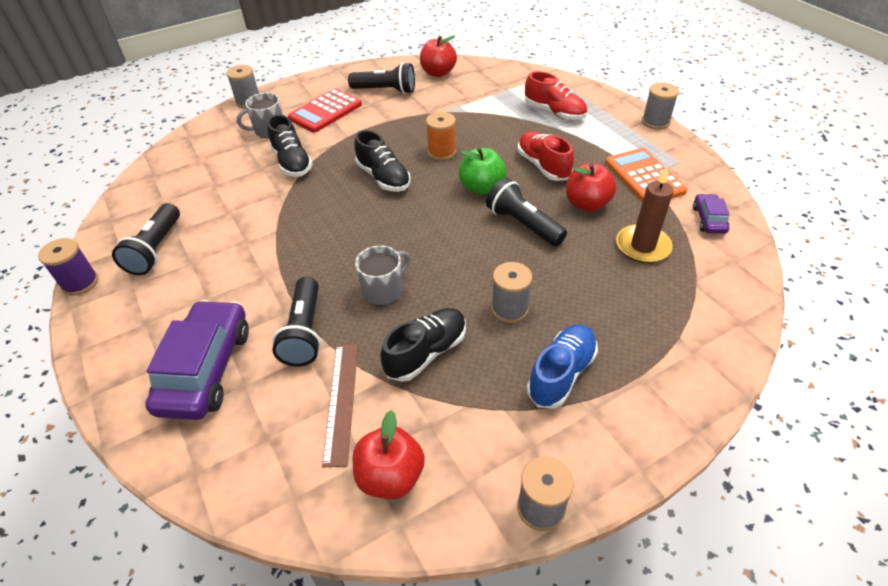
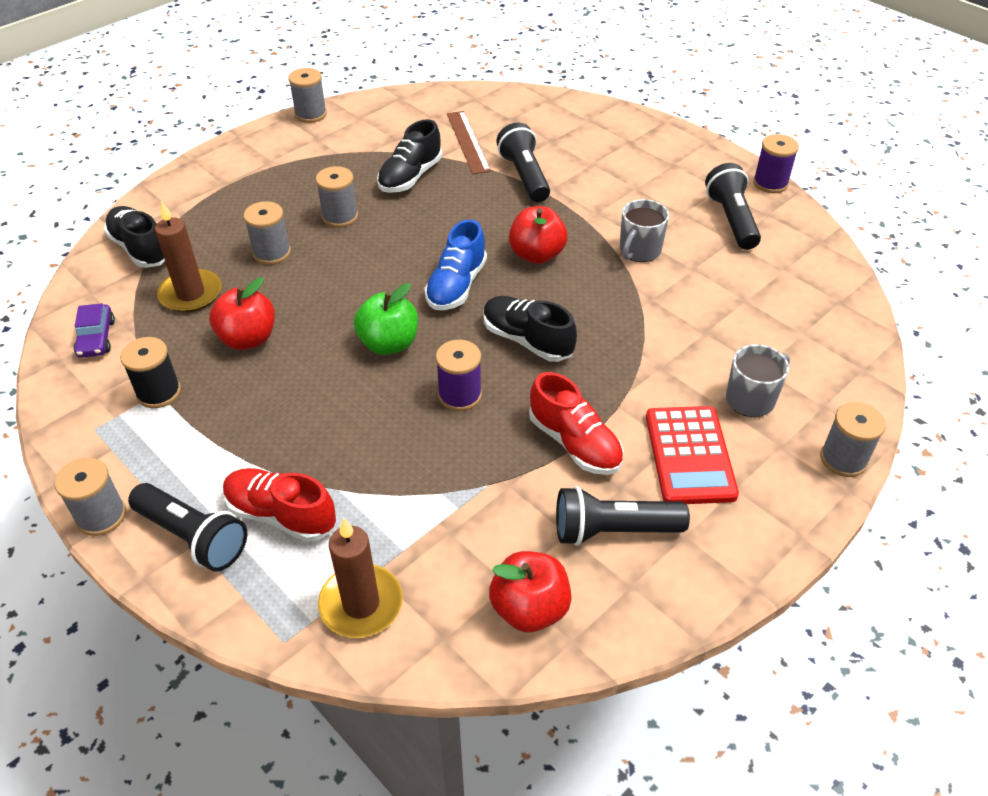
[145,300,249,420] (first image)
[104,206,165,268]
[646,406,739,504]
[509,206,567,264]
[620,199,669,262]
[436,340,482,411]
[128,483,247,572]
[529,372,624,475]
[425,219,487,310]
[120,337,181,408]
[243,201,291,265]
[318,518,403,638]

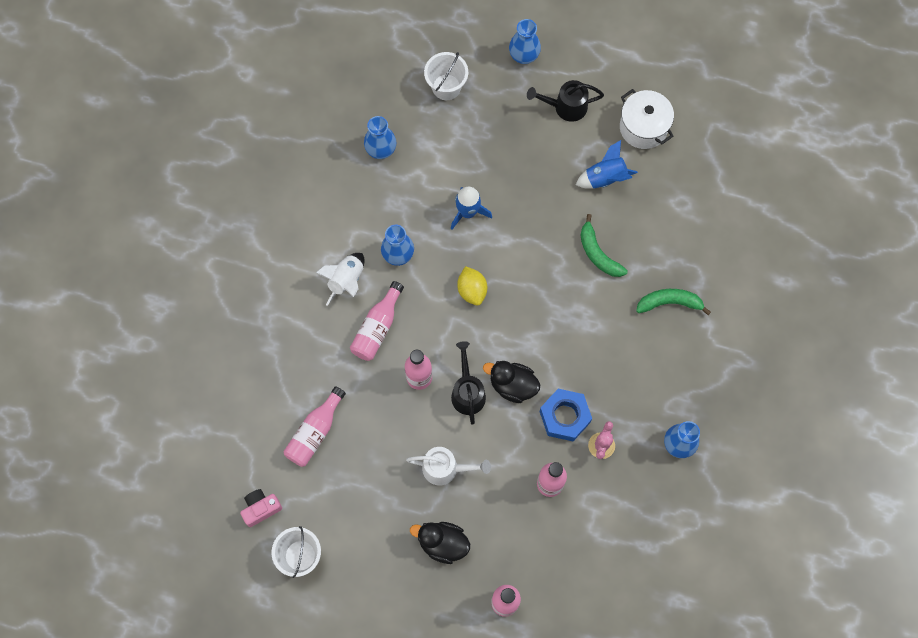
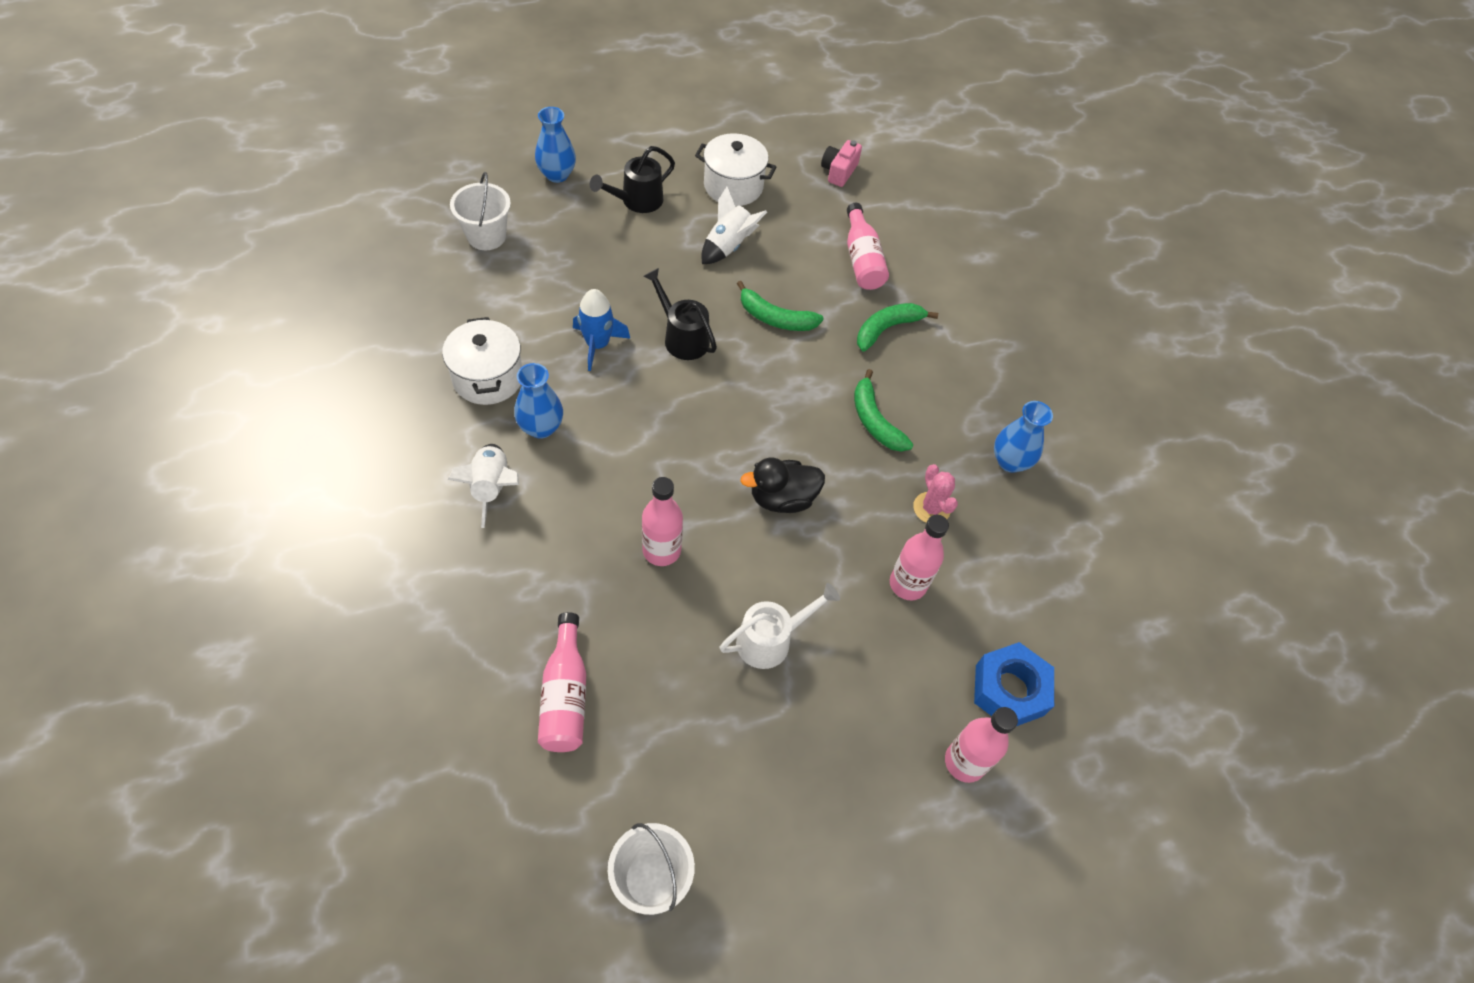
[821,140,862,187]
[847,203,889,290]
[364,116,396,159] (first image)
[410,522,470,564] (first image)
[643,268,717,360]
[457,266,487,306] (first image)
[974,642,1054,726]
[701,187,767,264]
[442,317,522,405]
[854,369,914,452]

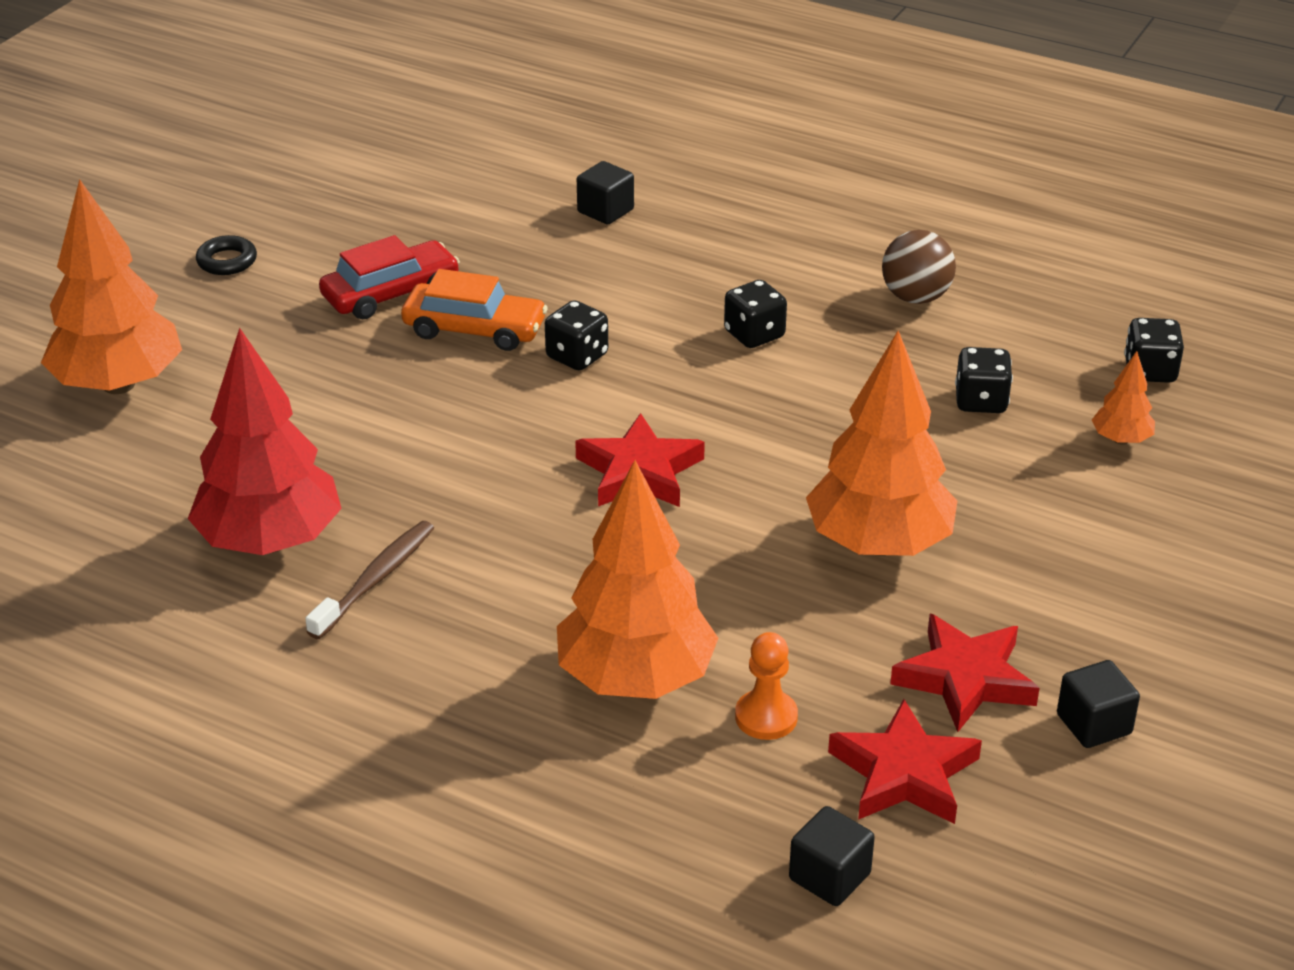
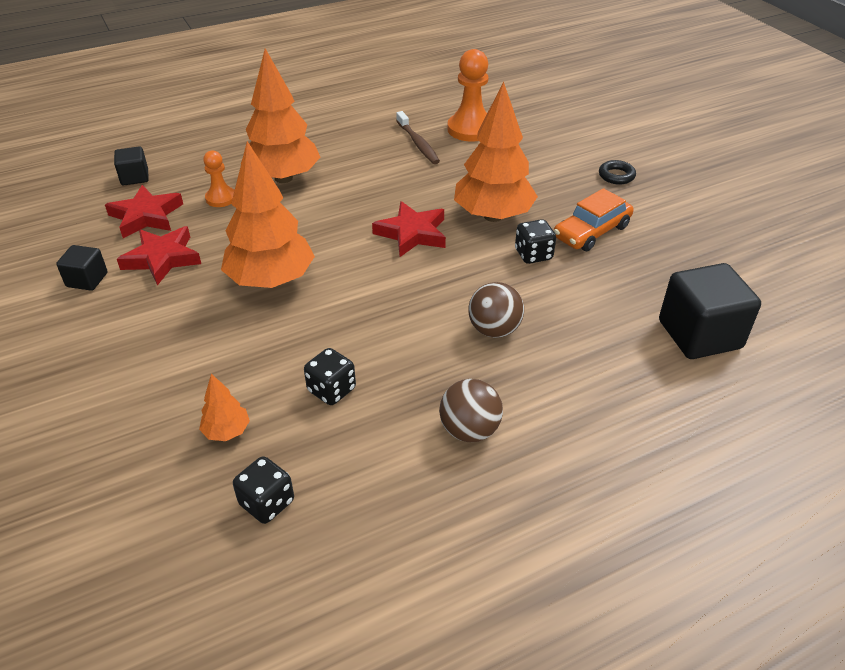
[454,82,538,222]
[447,49,489,142]
[599,160,636,185]
[319,235,460,319] (first image)
[659,263,761,359]
[468,282,524,338]

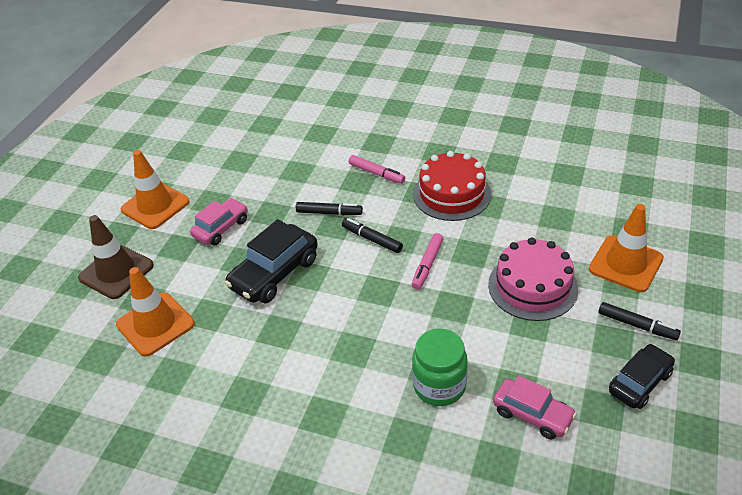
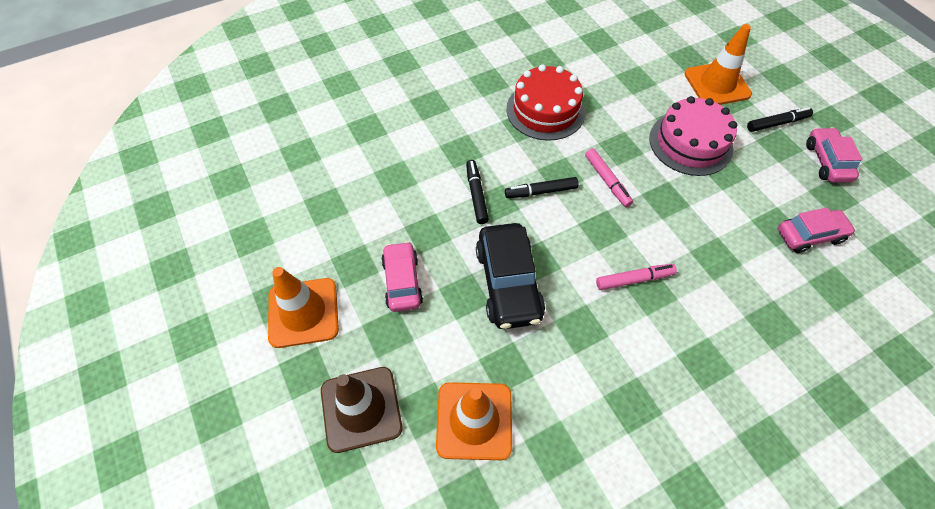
[466,160,489,224]
[596,264,677,290]
[412,329,468,406] (first image)
[806,127,862,183]

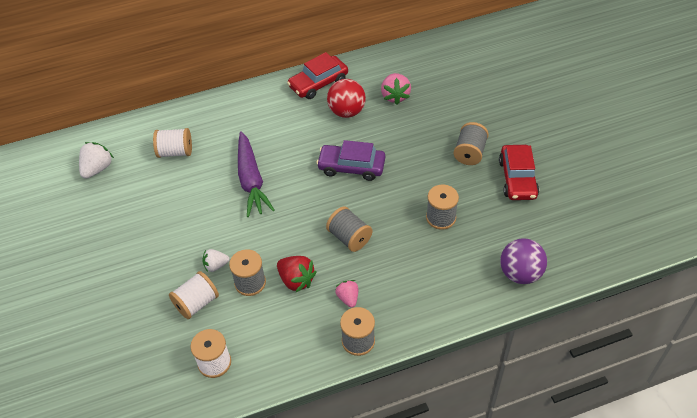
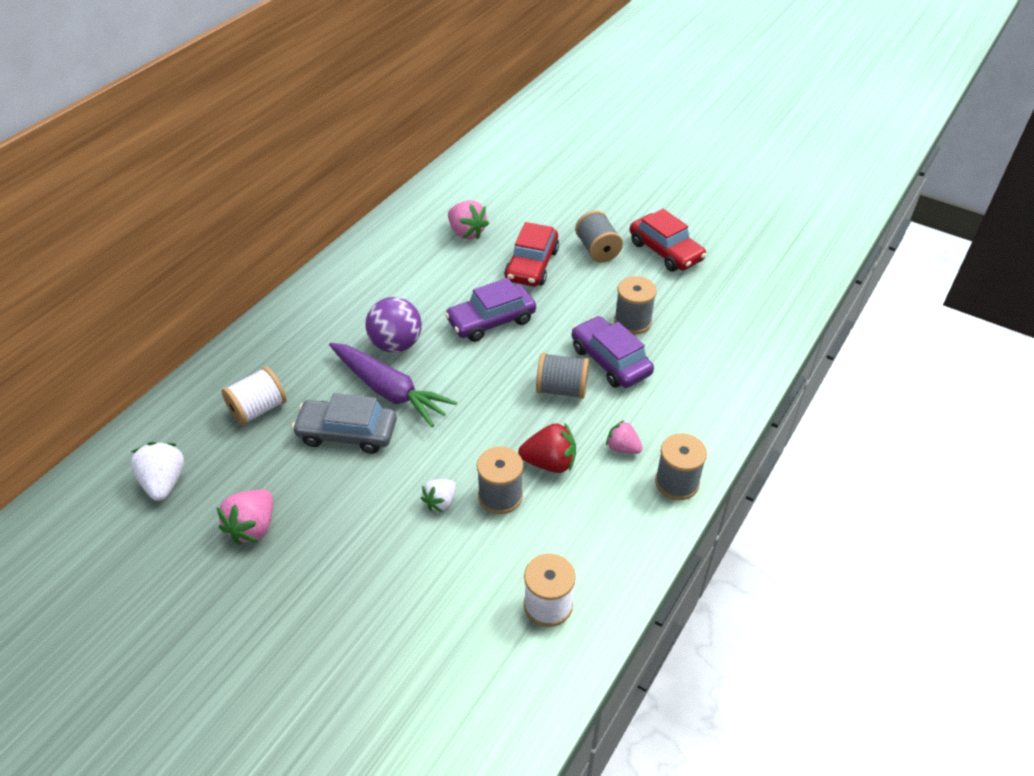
[169,271,219,319] (first image)
[504,222,559,286]
[327,79,366,118] (first image)
[365,297,422,353]
[217,489,273,545]
[292,393,397,454]
[572,316,654,388]

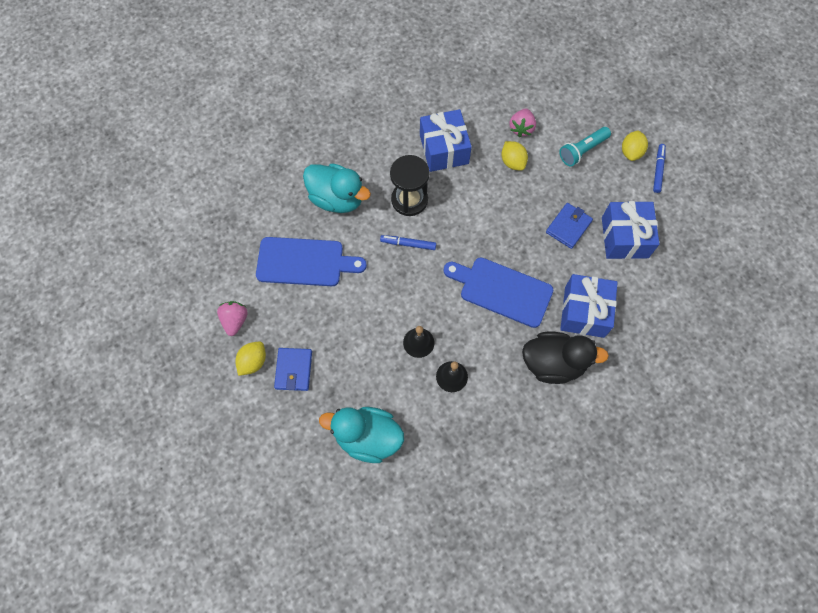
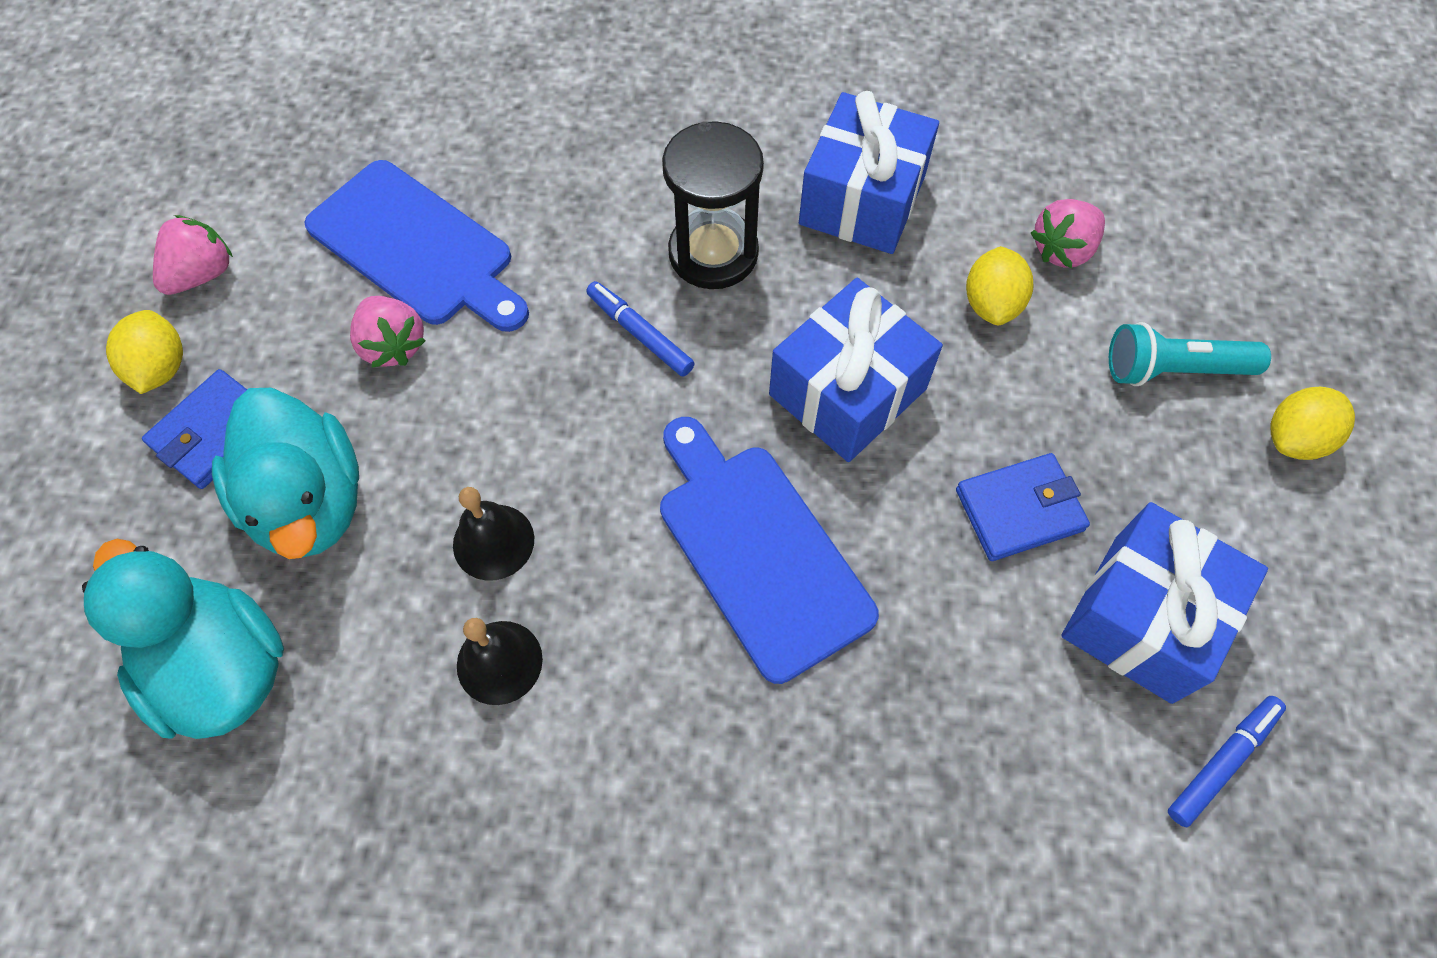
[106,310,183,394]
[212,388,359,559]
[522,331,609,384] (first image)
[769,278,943,462]
[1168,696,1286,827]
[350,296,426,367]

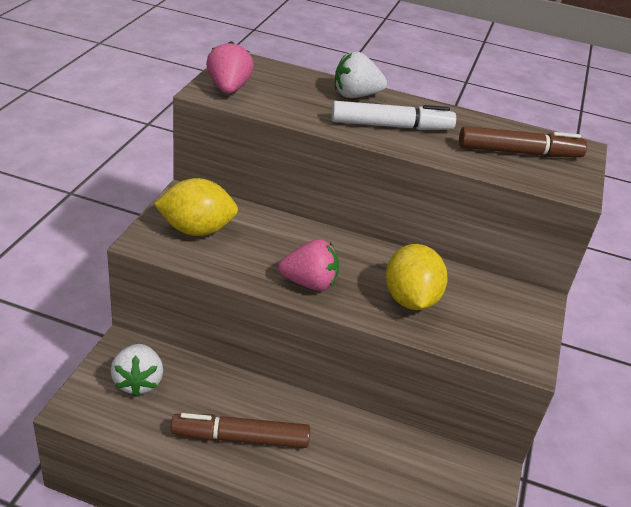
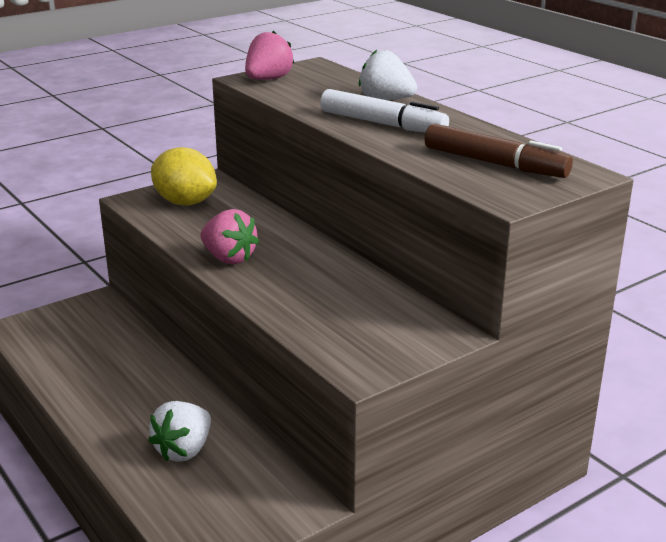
[148,401,211,462]
[171,413,310,448] (first image)
[385,244,448,310] (first image)

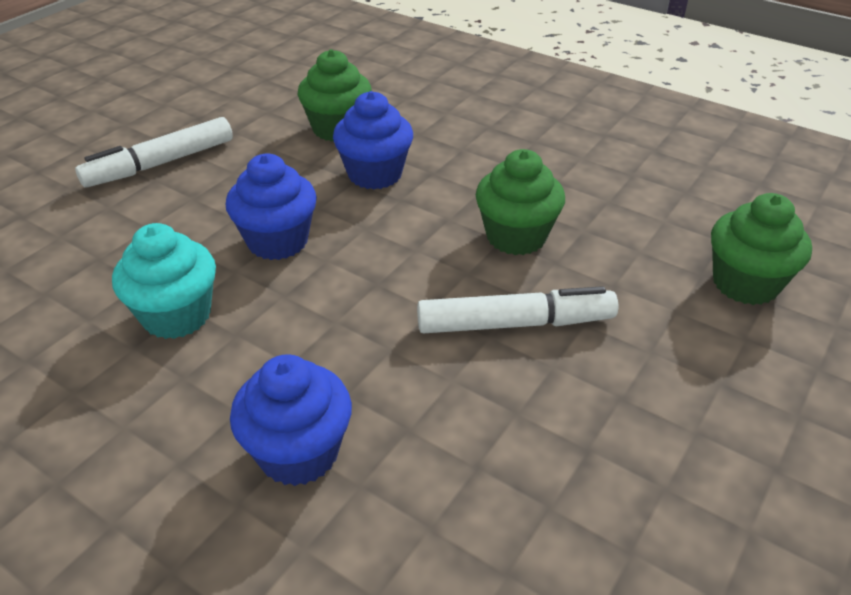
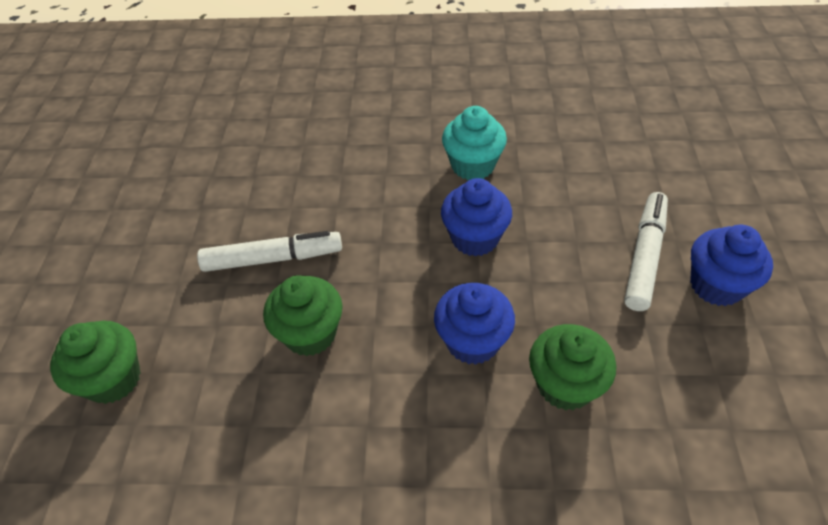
[690,225,773,306]
[197,231,342,272]

